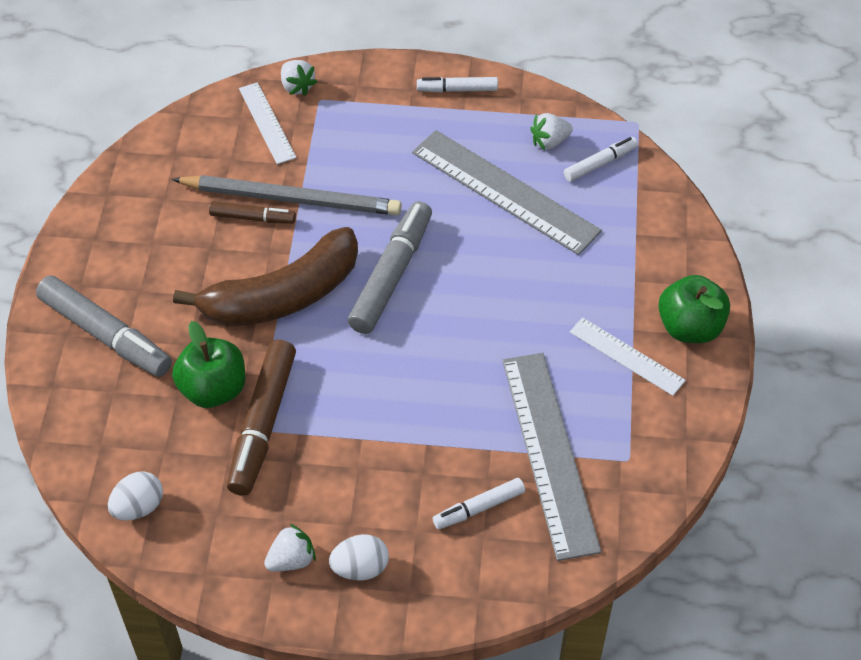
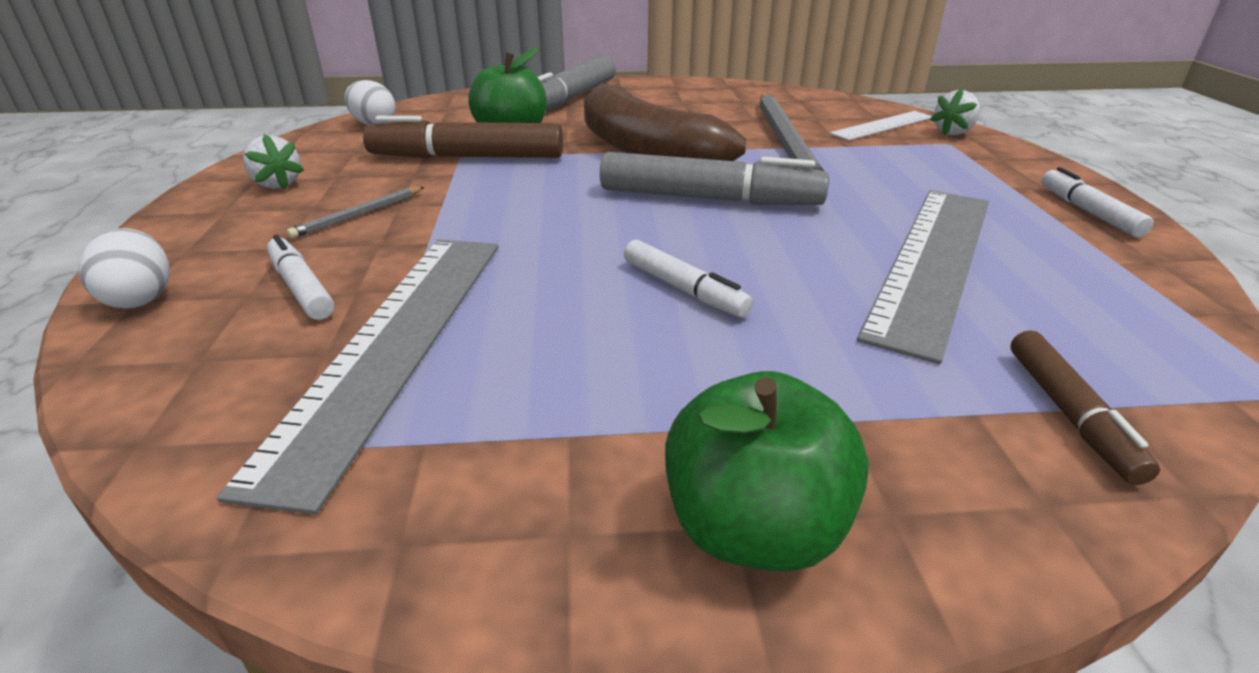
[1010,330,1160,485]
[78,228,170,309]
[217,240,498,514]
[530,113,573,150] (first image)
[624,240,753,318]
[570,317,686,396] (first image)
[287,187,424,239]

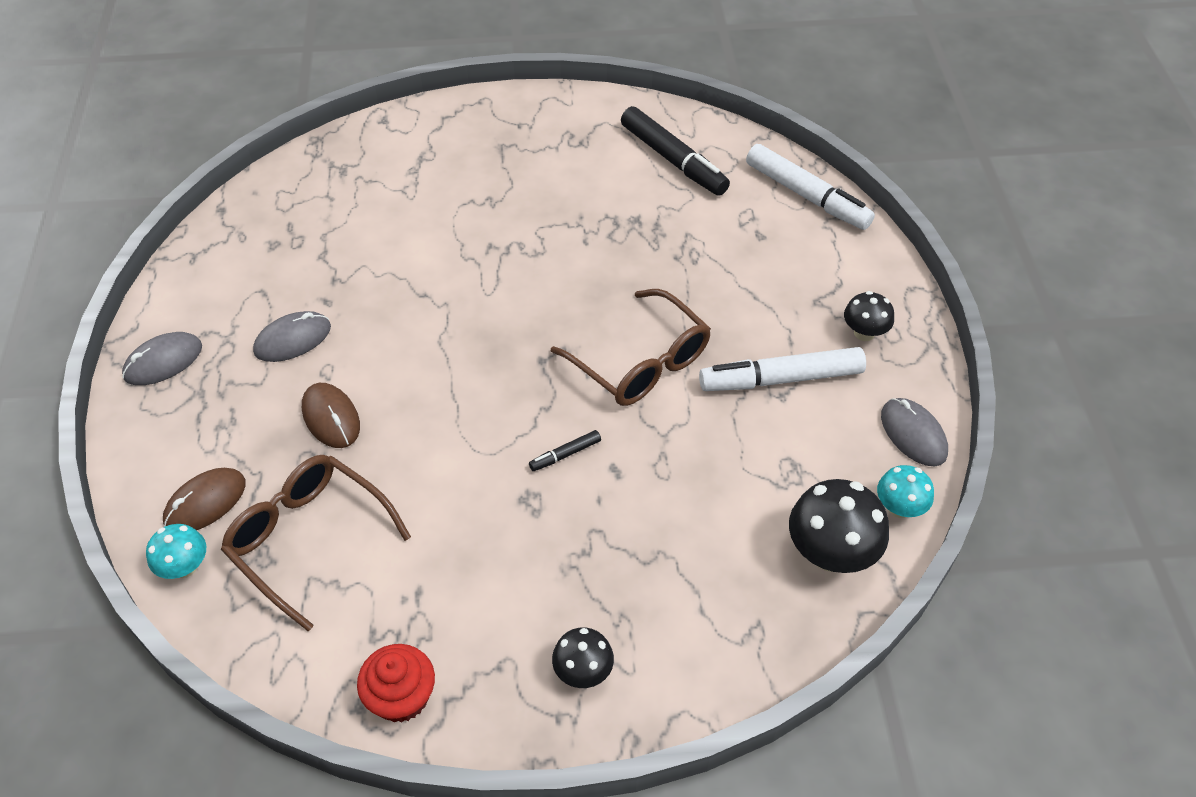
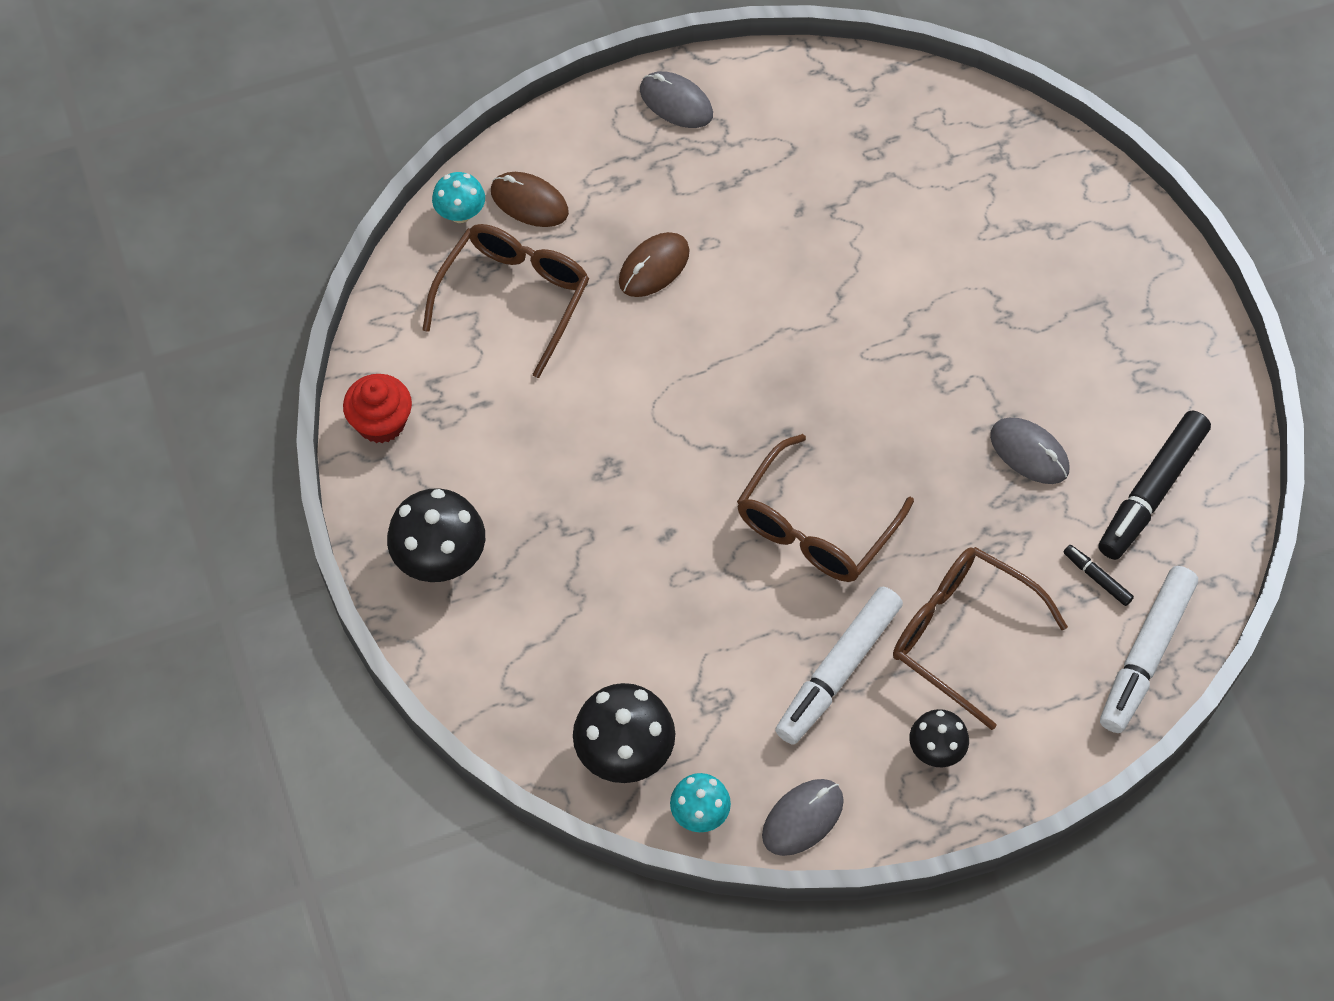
[990,418,1070,484]
[1064,545,1134,606]
[387,488,485,582]
[775,587,903,744]
[893,547,1068,730]

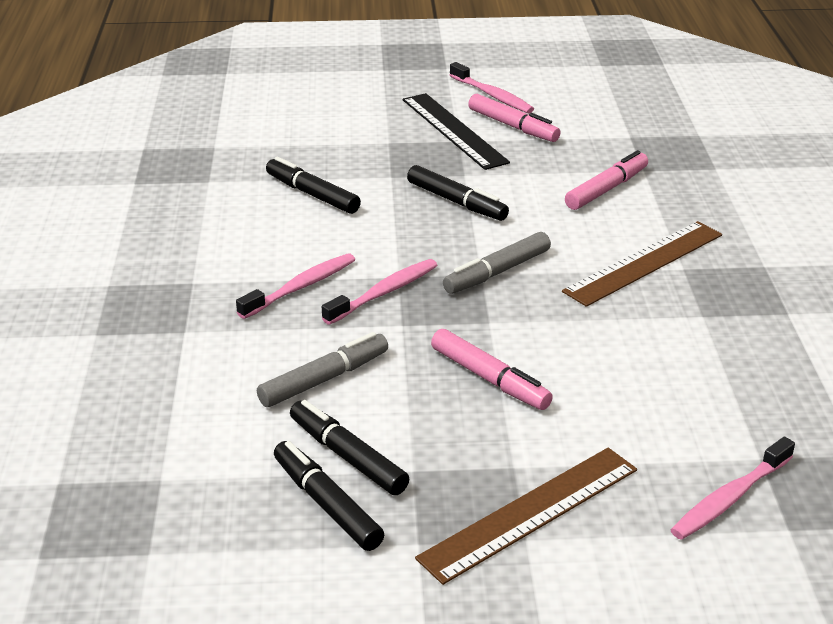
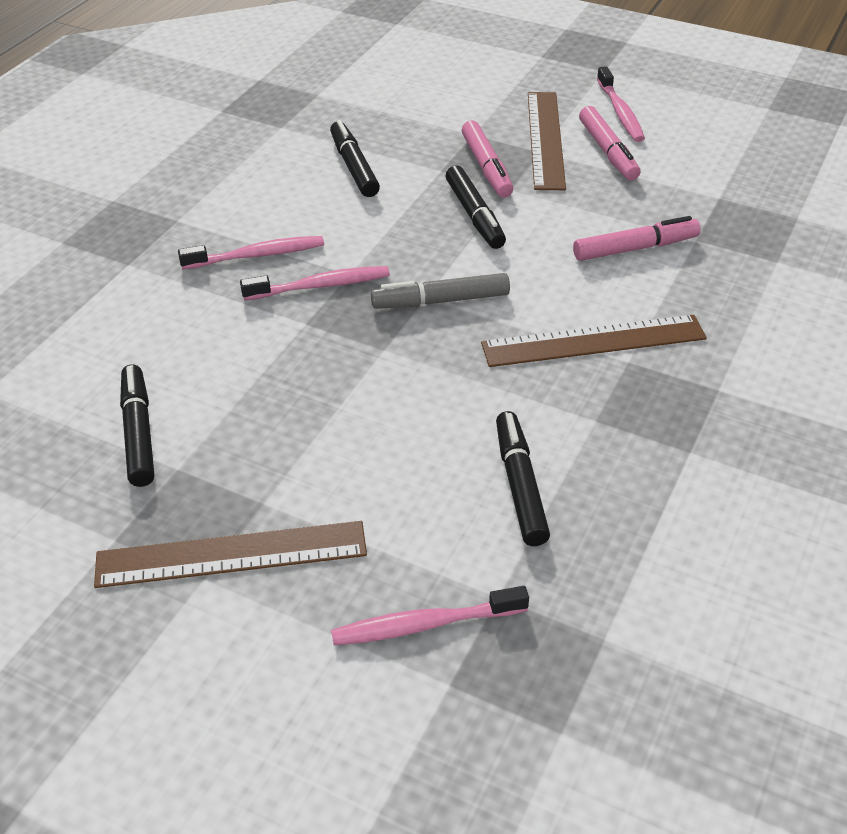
[257,332,388,407] (first image)
[496,411,550,546]
[528,92,566,190]
[462,120,513,198]

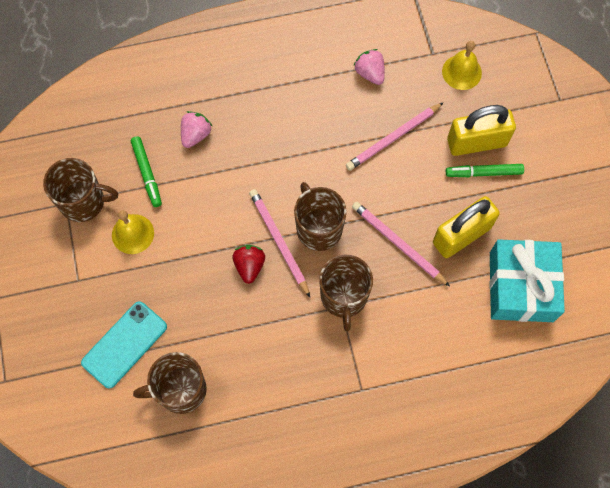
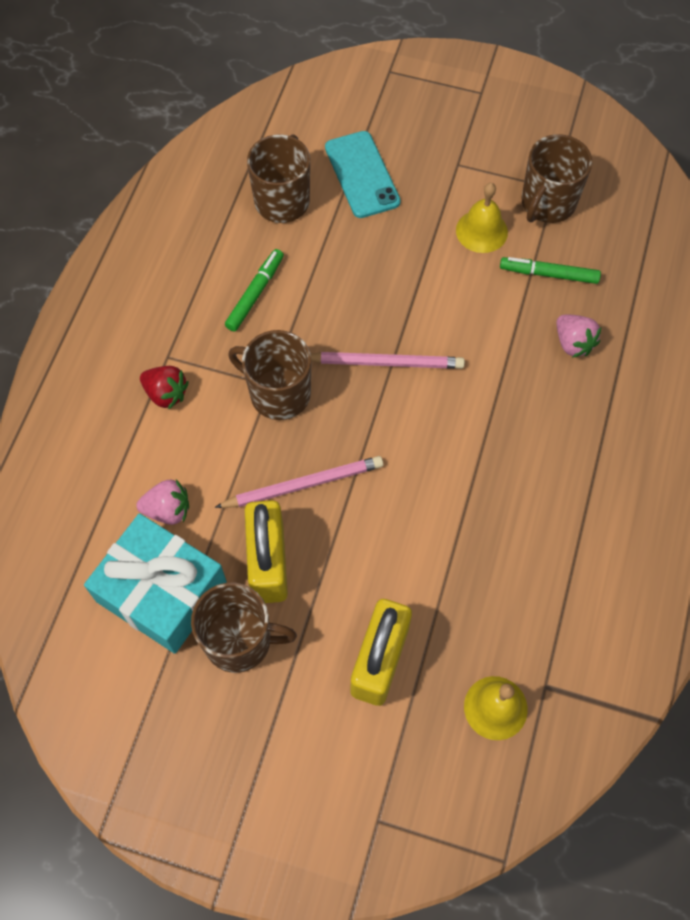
[140,366,189,410]
[191,583,297,673]
[346,102,444,171] (first image)
[136,479,189,525]
[225,249,284,332]

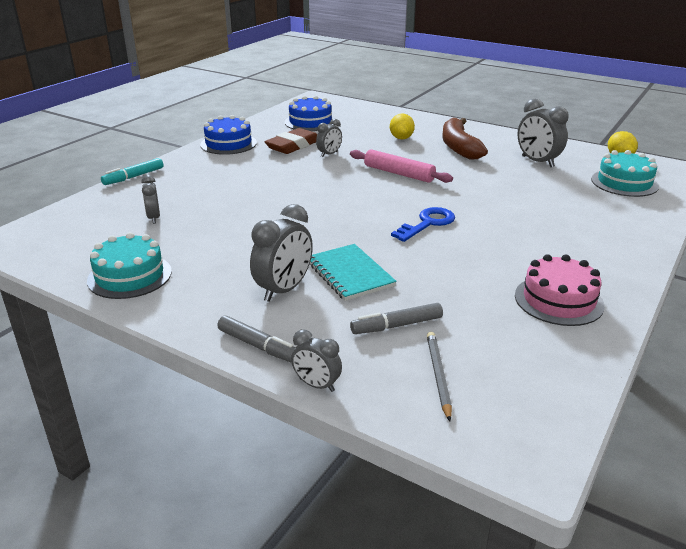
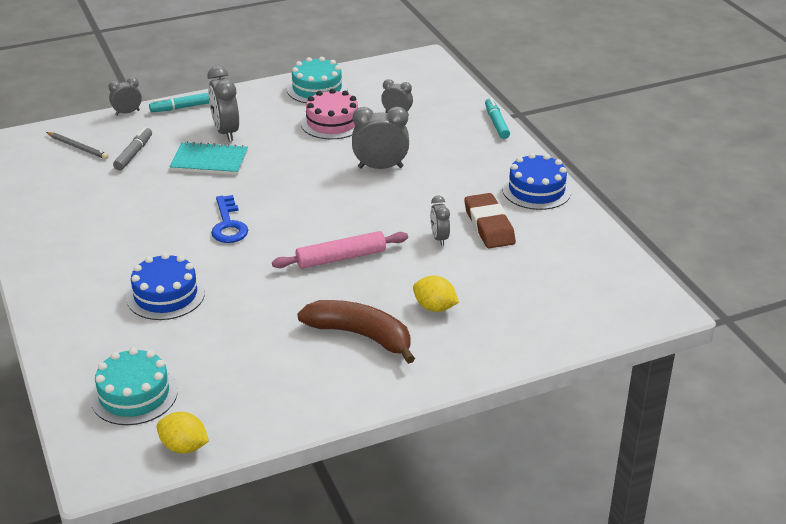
[149,93,209,112]
[126,253,205,320]
[301,89,358,139]
[352,106,409,169]

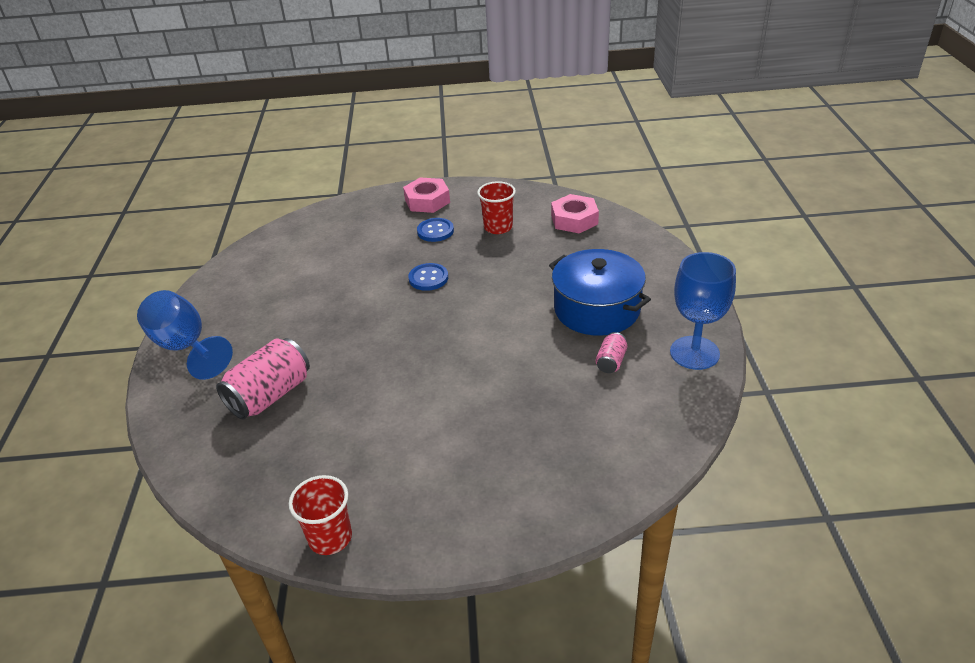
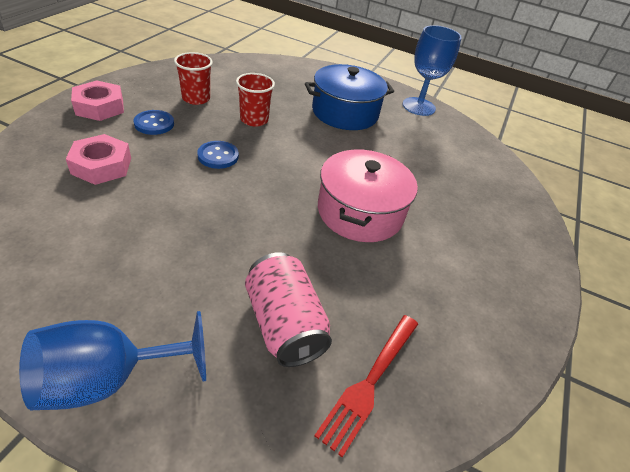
[236,73,275,127]
[66,134,131,185]
[596,332,627,373] (first image)
[314,315,418,457]
[318,150,418,242]

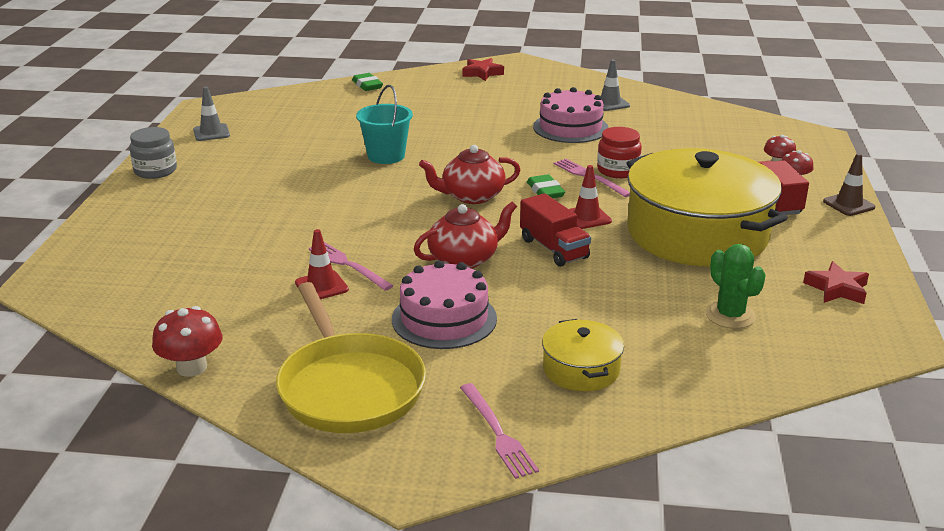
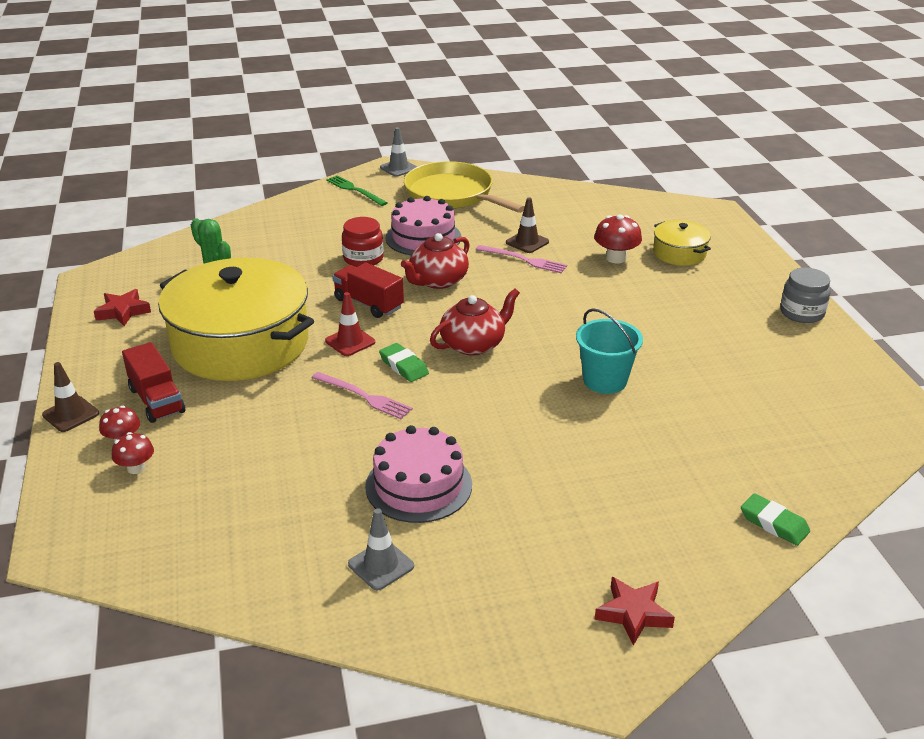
[594,214,642,264]
[380,127,417,177]
[506,197,549,253]
[326,175,387,206]
[653,220,711,266]
[342,217,384,267]

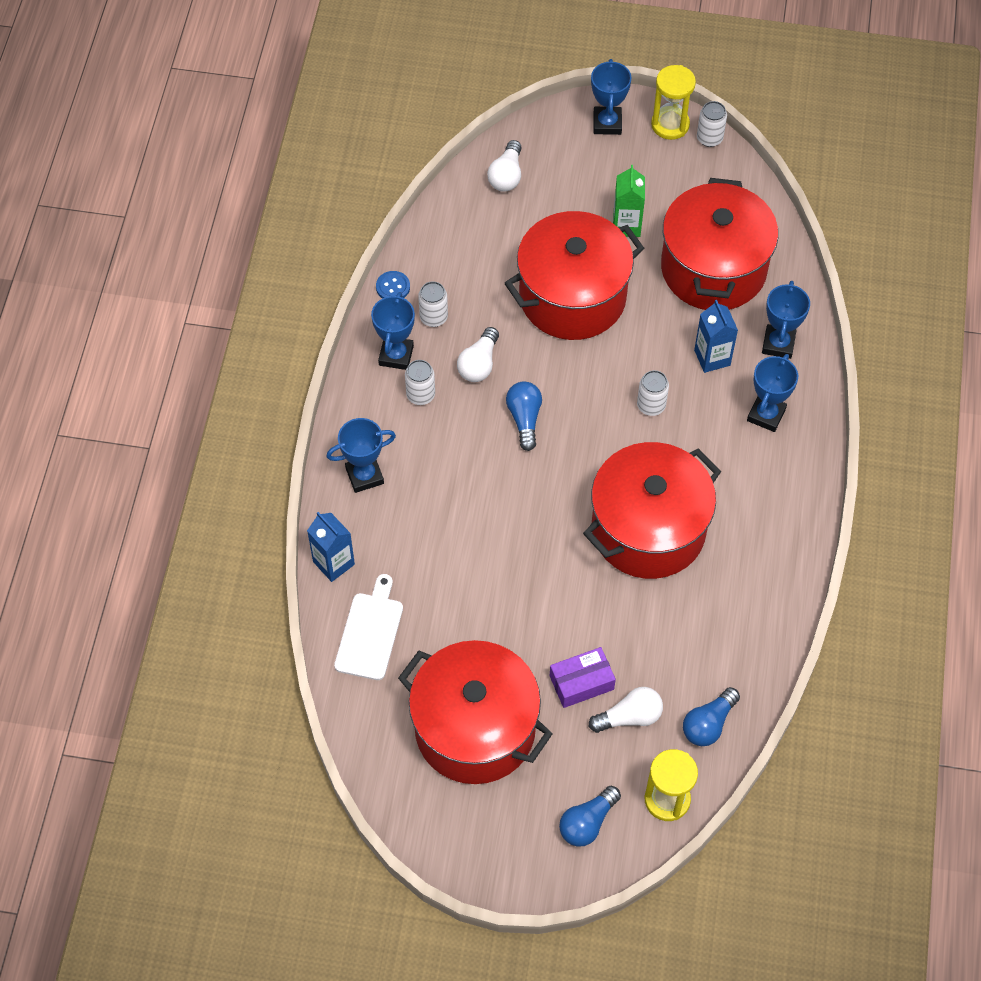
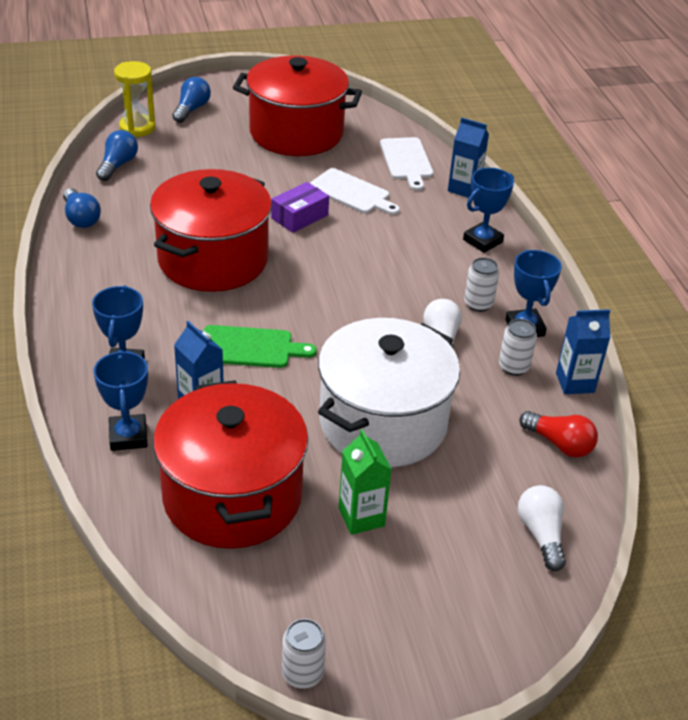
[556,309,610,394]
[318,318,460,468]
[63,188,101,228]
[271,182,329,233]
[589,687,663,733] (first image)
[591,59,632,135] (first image)
[204,325,317,368]
[651,65,696,140] (first image)
[310,168,400,215]
[519,411,598,458]

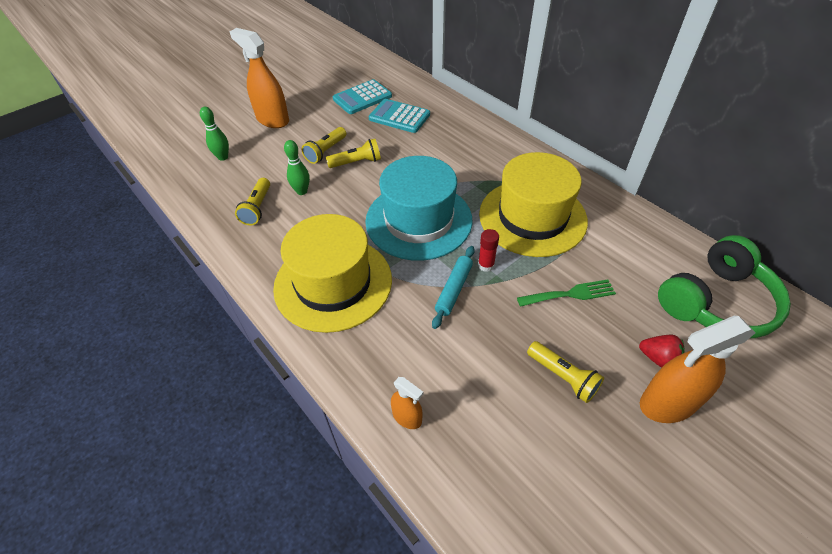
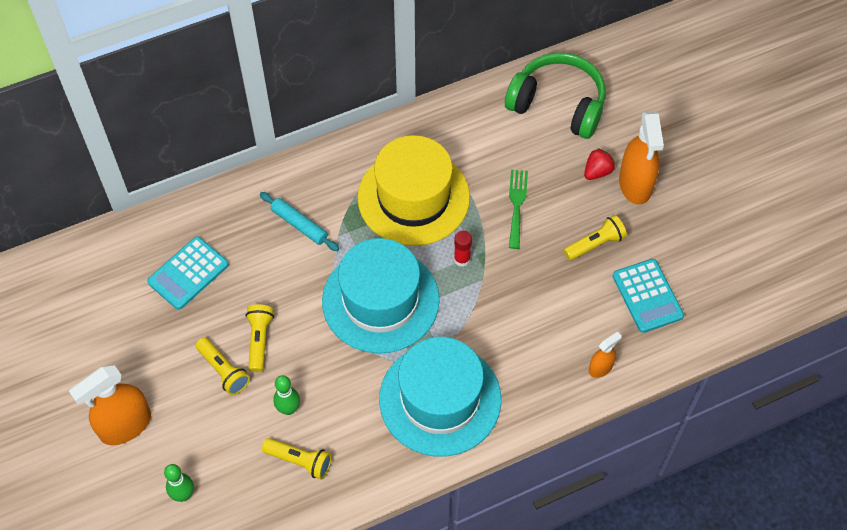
[379,337,501,457]
[612,259,684,333]
[260,192,339,251]
[505,53,606,139]

